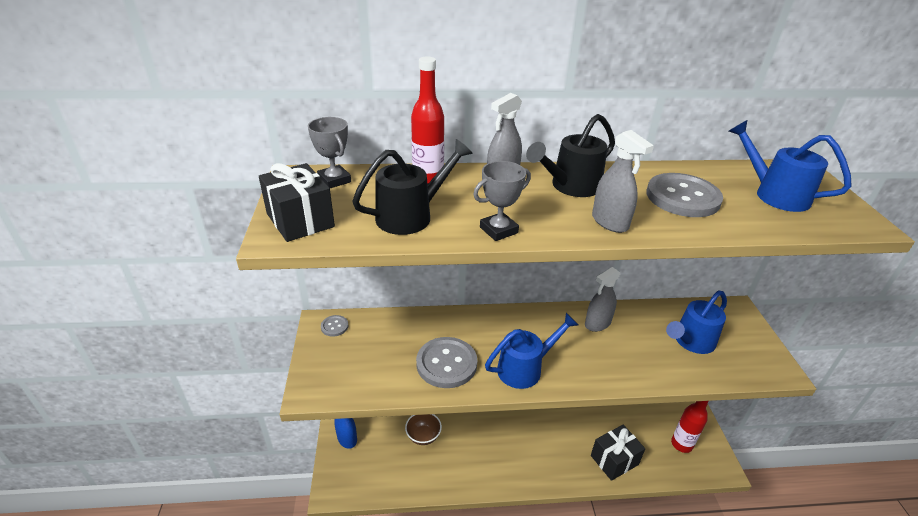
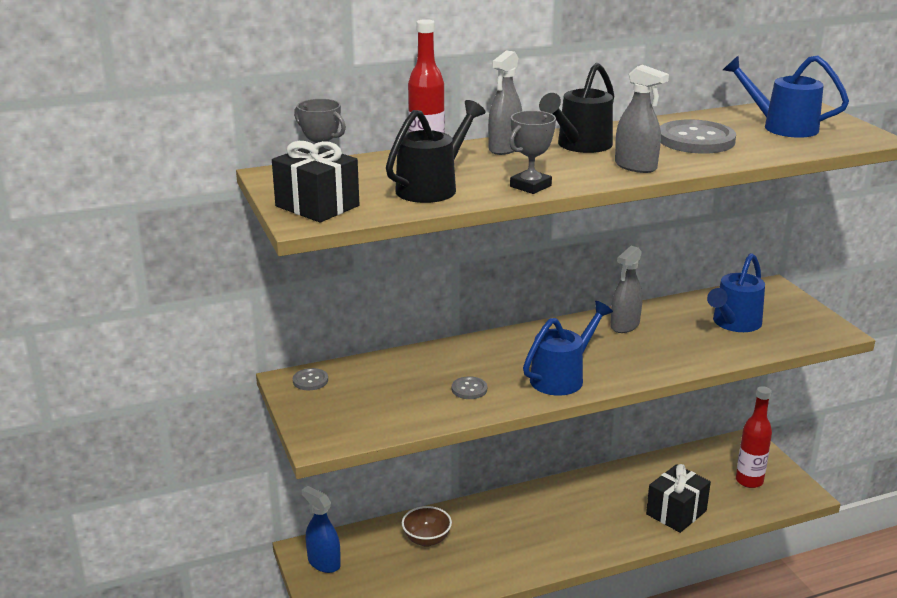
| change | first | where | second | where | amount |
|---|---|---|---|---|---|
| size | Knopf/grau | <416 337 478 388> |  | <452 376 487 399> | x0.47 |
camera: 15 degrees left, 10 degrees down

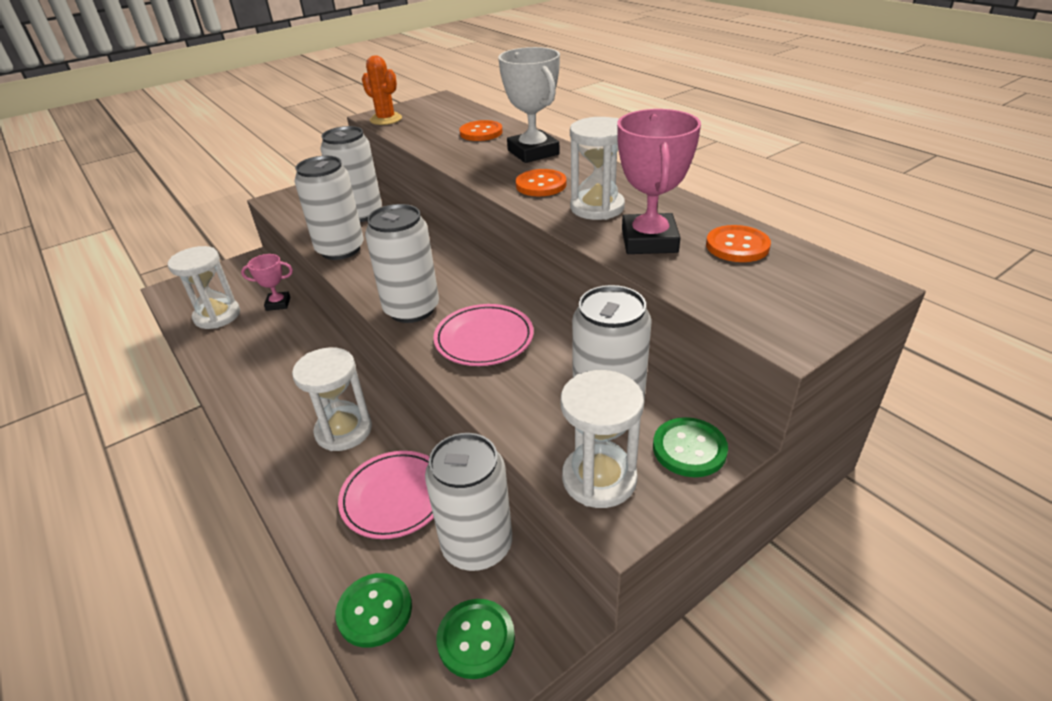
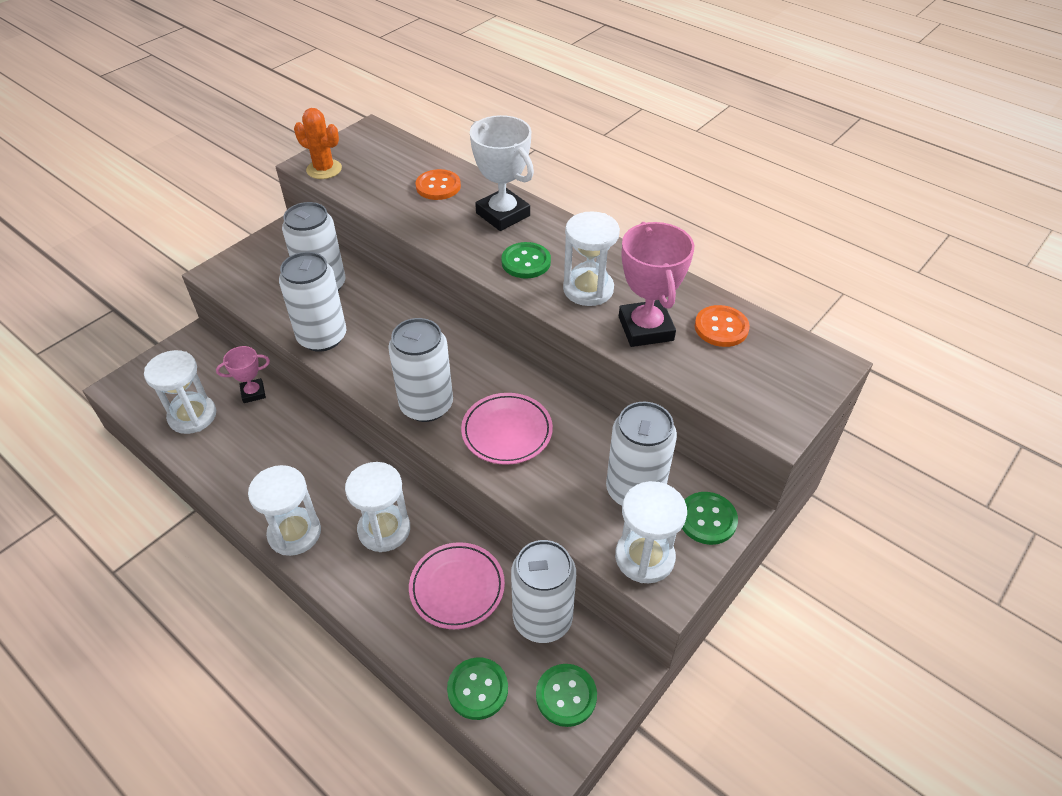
| change | first | where | second | where | amount |
|---|---|---|---|---|---|
| colour | Knopf/orange | <516 169 566 196> | Knopf/grün | <501 242 551 278> |  |
| appeared |  |  | Sanduhr/weiß | <248 465 321 556> |  |
camera: 15 degrees left, 10 degrees up

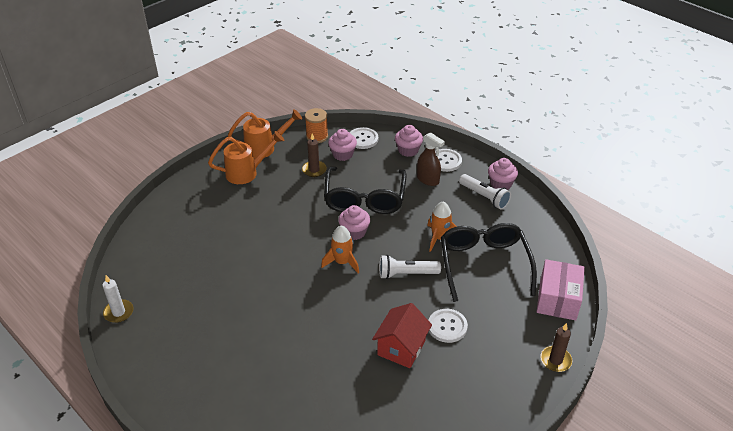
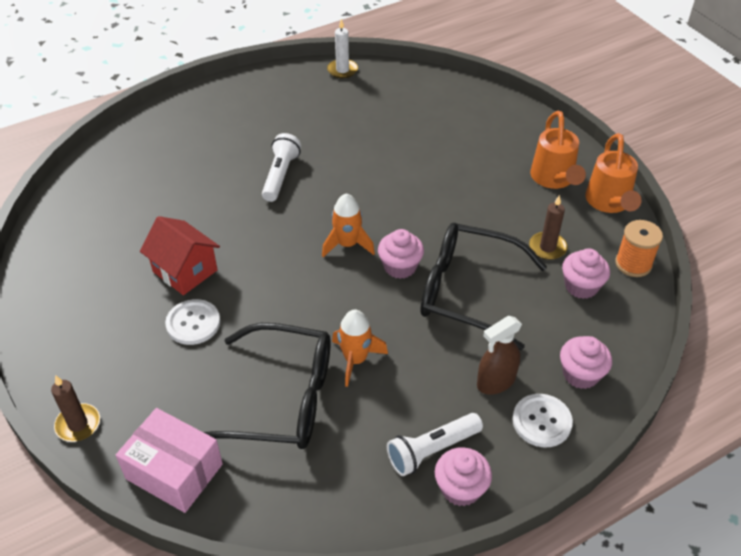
| change | first | where | second | where | amount |
|---|---|---|---|---|---|
| missing | Knopf/weiß | <349 127 378 149> |  |  |  |
| relocated | Taschenlampe/weiß | <379 255 441 279> |  | <262 133 301 202> |  |
camera: 105 degrees right, 5 degrees up

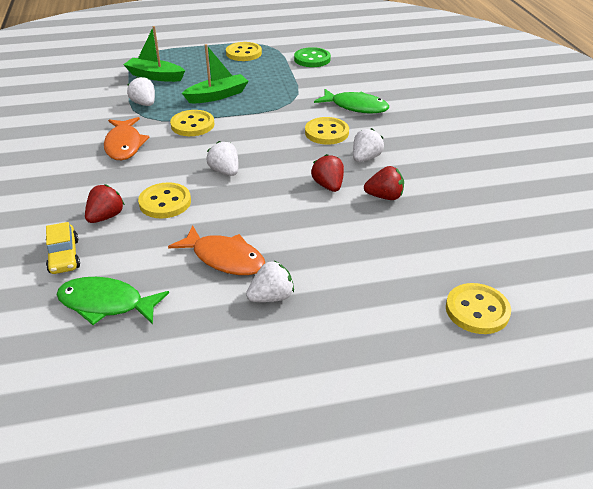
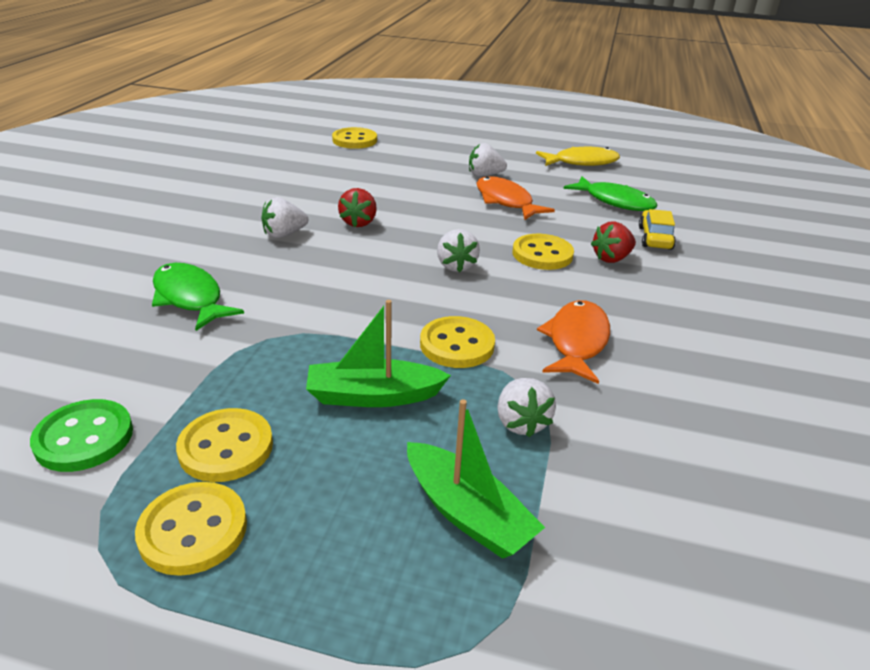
| change | first | where | second | where | amount |
|---|---|---|---|---|---|
| relocated | Knopf/gelb | <305 117 349 145> |  | <176 408 273 482> |  |
| missing | Erdbeere/rot | <364 166 404 200> |  |  |  |
| appeared |  |  | Fisch/gelb | <536 147 620 166> |  |
camera: 155 degrees left, 5 degrees down

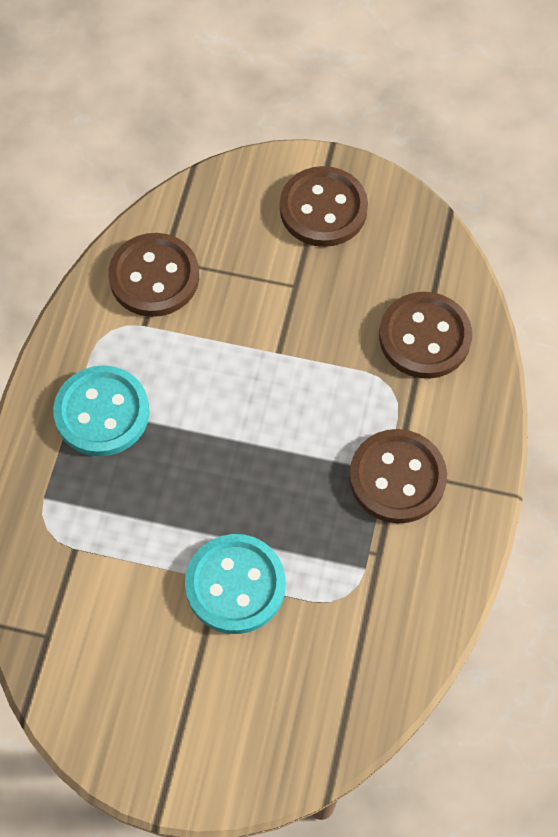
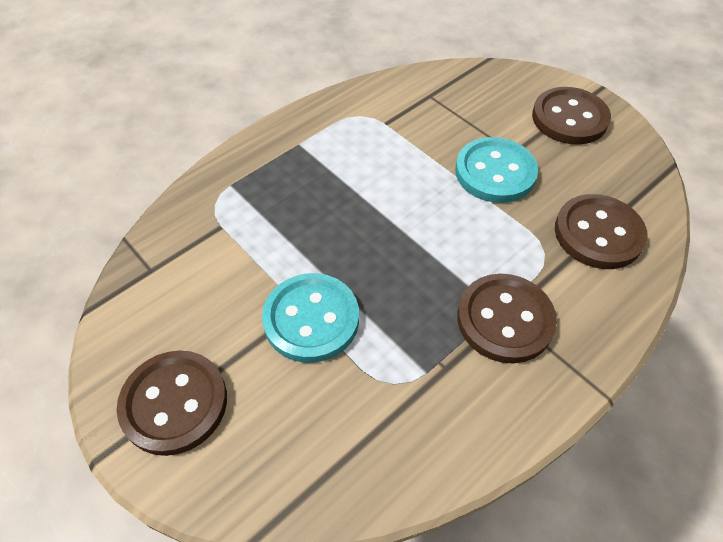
| change | first | where | second | where | amount |
|---|---|---|---|---|---|
| relocated | Knopf/braun | <108 233 199 317> |  | <117 350 227 456> |  |
| relocated | Knopf/türkis | <53 365 149 457> |  | <455 137 538 203> |  |
camera: 35 degrees right, 10 degrees down

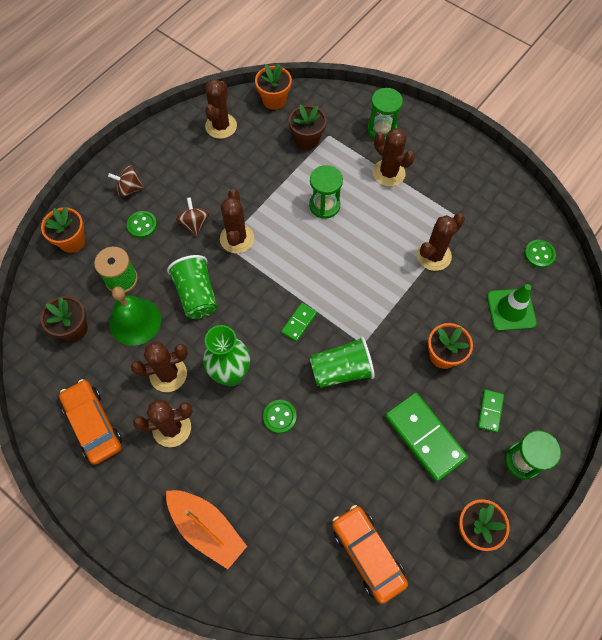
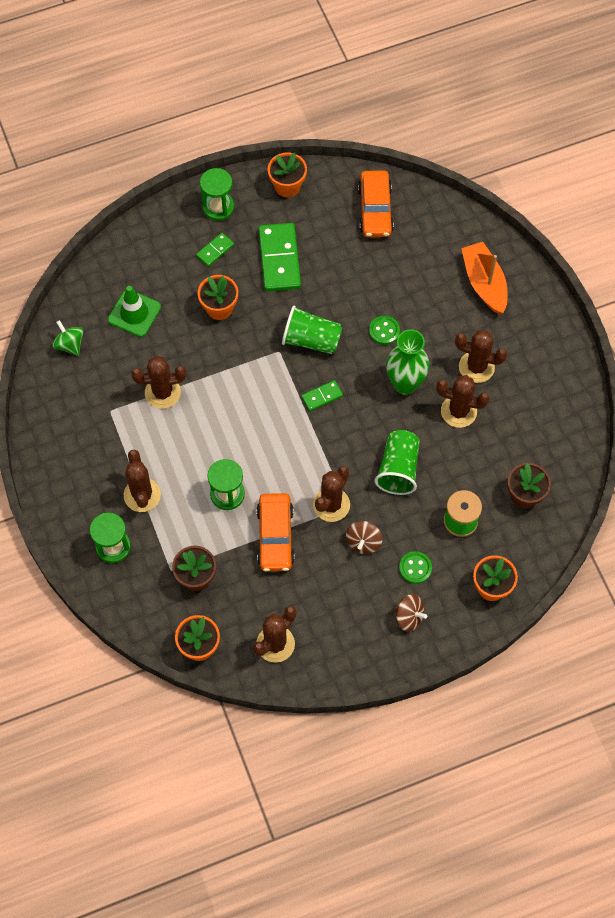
| change | first | where | second | where | amount |
|---|---|---|---|---|---|
| exchanged | Knopf/grün | <524 240 556 268> | Kreisel/grün | <52 320 84 356> |  |
| missing | Glocke/grün | <109 286 161 346> |  |  |  |
| relocated | Auto/orange | <59 379 122 465> |  | <256 493 295 571> |  |
camera: 150 degrees left, 0 degrees up

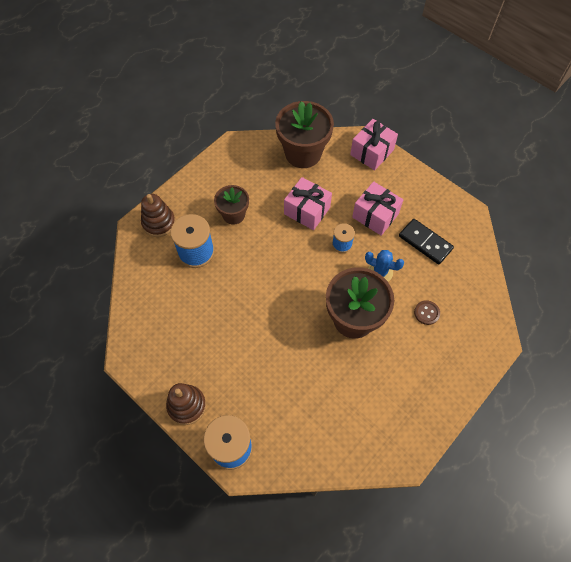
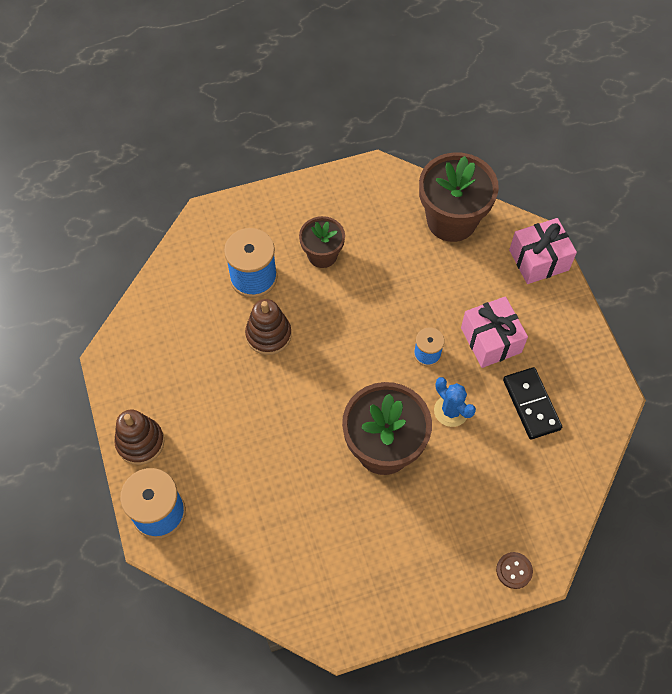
| change | first | where | second | where | amount |
|---|---|---|---|---|---|
| missing | Geschenk/rosa | <284 177 332 230> |  |  |  |
| relocated | Stapelspielzeug/braun | <141 194 176 237> |  | <245 299 292 355> |  |
| relocated | Knopf/braun | <414 300 440 325> |  | <496 552 533 589> |  |
camera: 30 degrees right, 0 degrees up

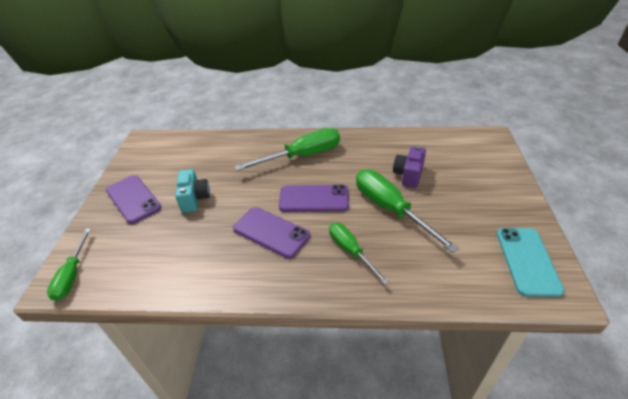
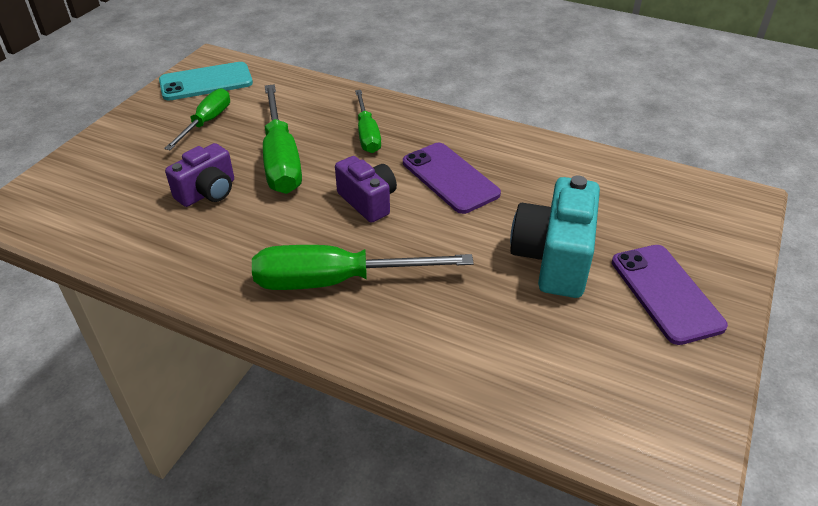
| change | first | where | second | where | amount |
|---|---|---|---|---|---|
| size | Kamera/türkis | <175 169 210 213> |  | <510 175 600 298> | x1.56 |
| exchanged | Handy/lila | <279 185 349 212> | Kamera/lila | <335 156 397 223> |  |
| spun | Handy/türkis | <497 228 564 297> |  | <159 62 253 101> | 45 degrees clockwise |
| relocated | Schraubenzieher/grün | <47 229 91 301> |  | <164 88 230 150> |  |
camera: 160 degrees left, 0 degrees up

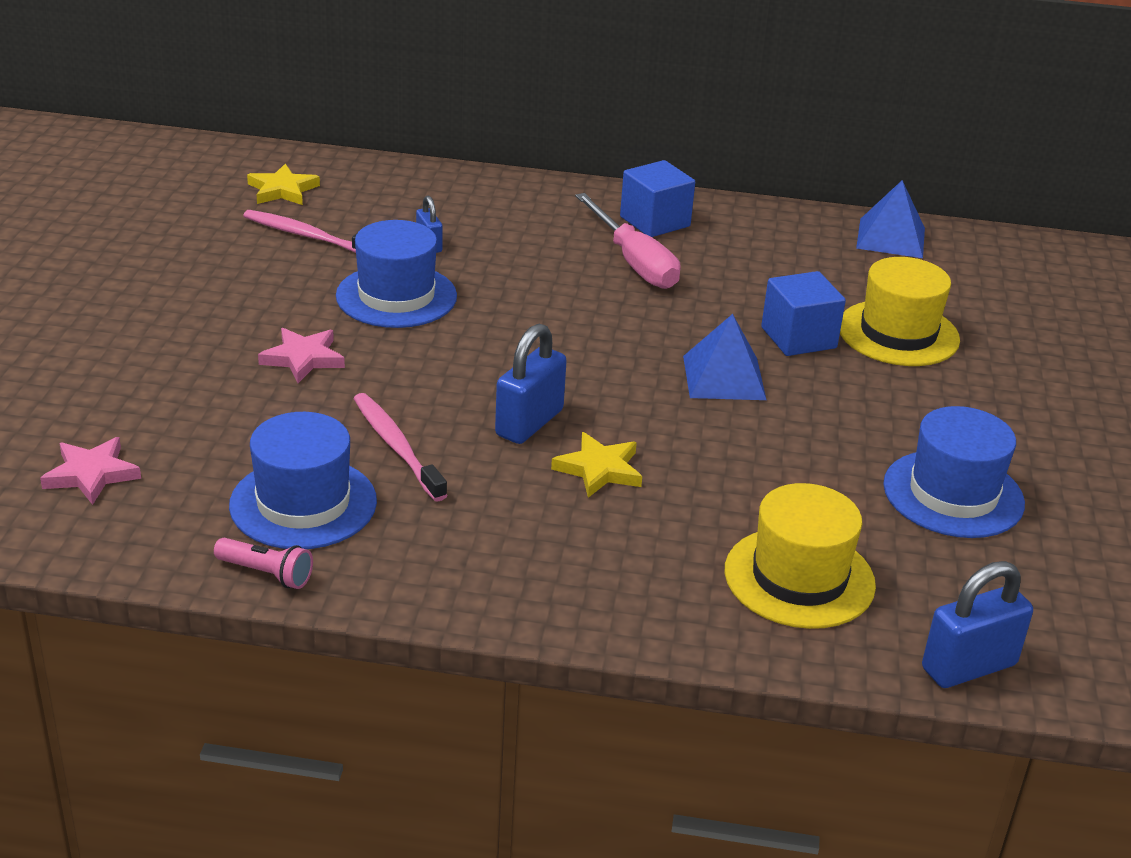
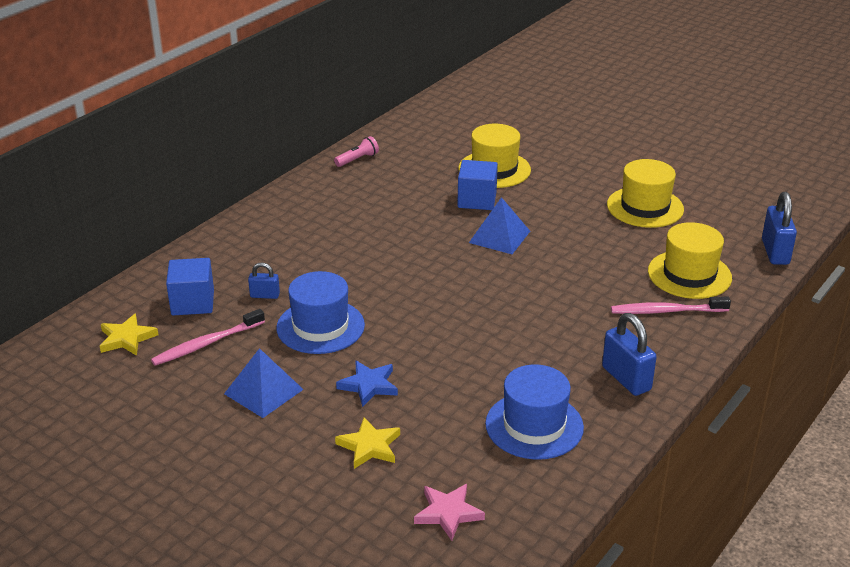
| change | first | where | second | where | amount |
|---|---|---|---|---|---|
| relocated | Kubus/blau | <620 160 695 237> |  | <166 258 214 315> |  |
| relocated | Pyramide/blau | <856 180 925 258> |  | <224 348 304 418> |  |
| missing | Schraubenzieher/rosa | <575 193 681 289> |  |  |  |
| relocated | Vorhängeschloss/blau | <495 324 567 444> |  | <602 313 657 396> |  |
| colour | Stern/rosa | <258 328 345 383> | Stern/blau | <336 360 398 407> |  |
| relocated | Zahnbürste/rosa | <353 393 447 501> |  | <611 297 731 314> |  |
| colour | Hut/blau | <883 406 1025 538> | Hut/gelb | <607 159 684 228> |  |
| relocated | Stern/gelb | <551 432 642 498> |  | <335 417 400 469> |  |
| relocated | Taschenlampe/rosa | <214 538 313 589> |  | <334 136 379 167> |  |
camera: 60 degrees left, 0 degrees up

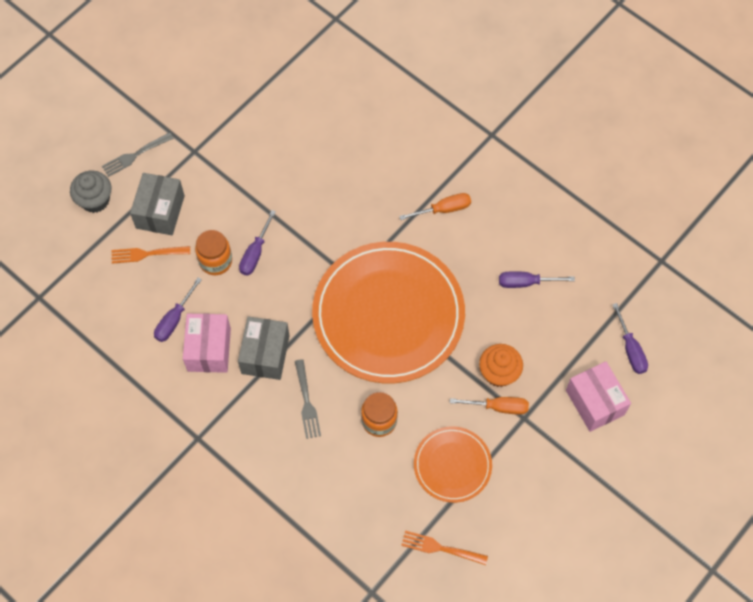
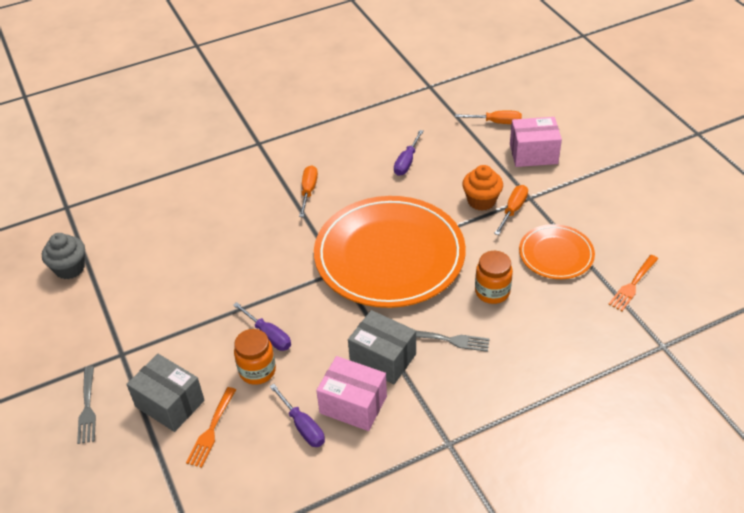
| change | first | where | second | where | amount |
|---|---|---|---|---|---|
| relocated | Muffin/grau | <70 171 112 213> |  | <42 233 85 279> |  |
| colour | Schraubenzieher/lila | <612 303 648 374> | Schraubenzieher/orange | <455 111 522 124> |  |
camera: 65 degrees left, 20 degrees down

